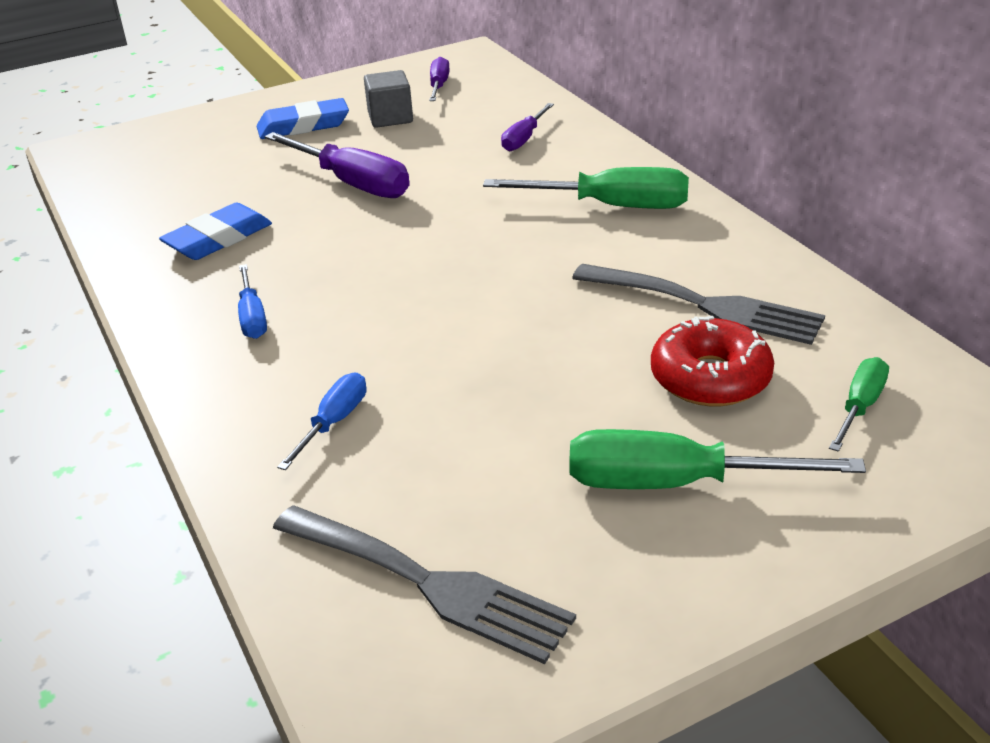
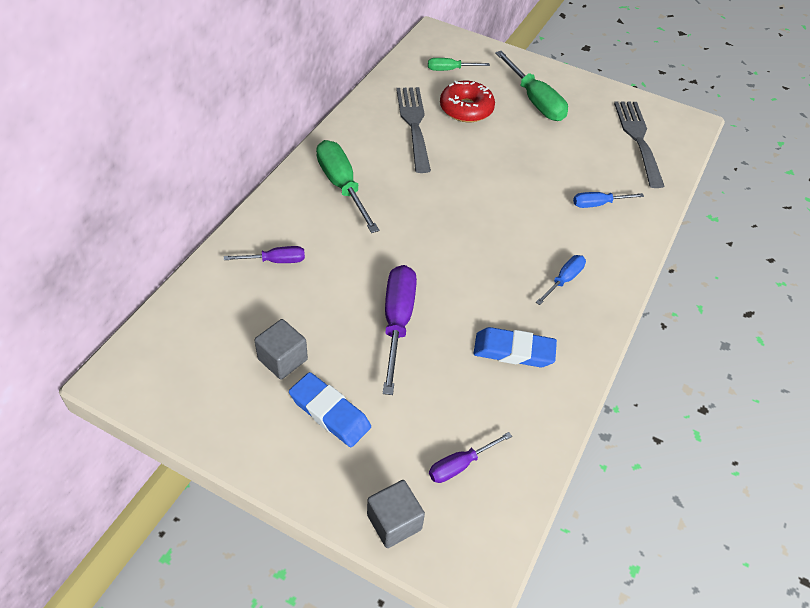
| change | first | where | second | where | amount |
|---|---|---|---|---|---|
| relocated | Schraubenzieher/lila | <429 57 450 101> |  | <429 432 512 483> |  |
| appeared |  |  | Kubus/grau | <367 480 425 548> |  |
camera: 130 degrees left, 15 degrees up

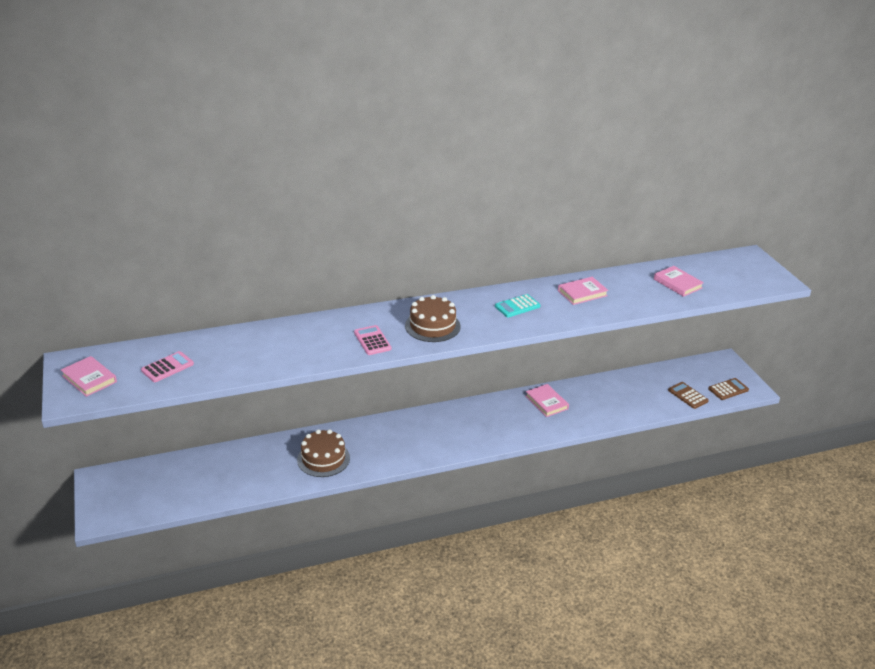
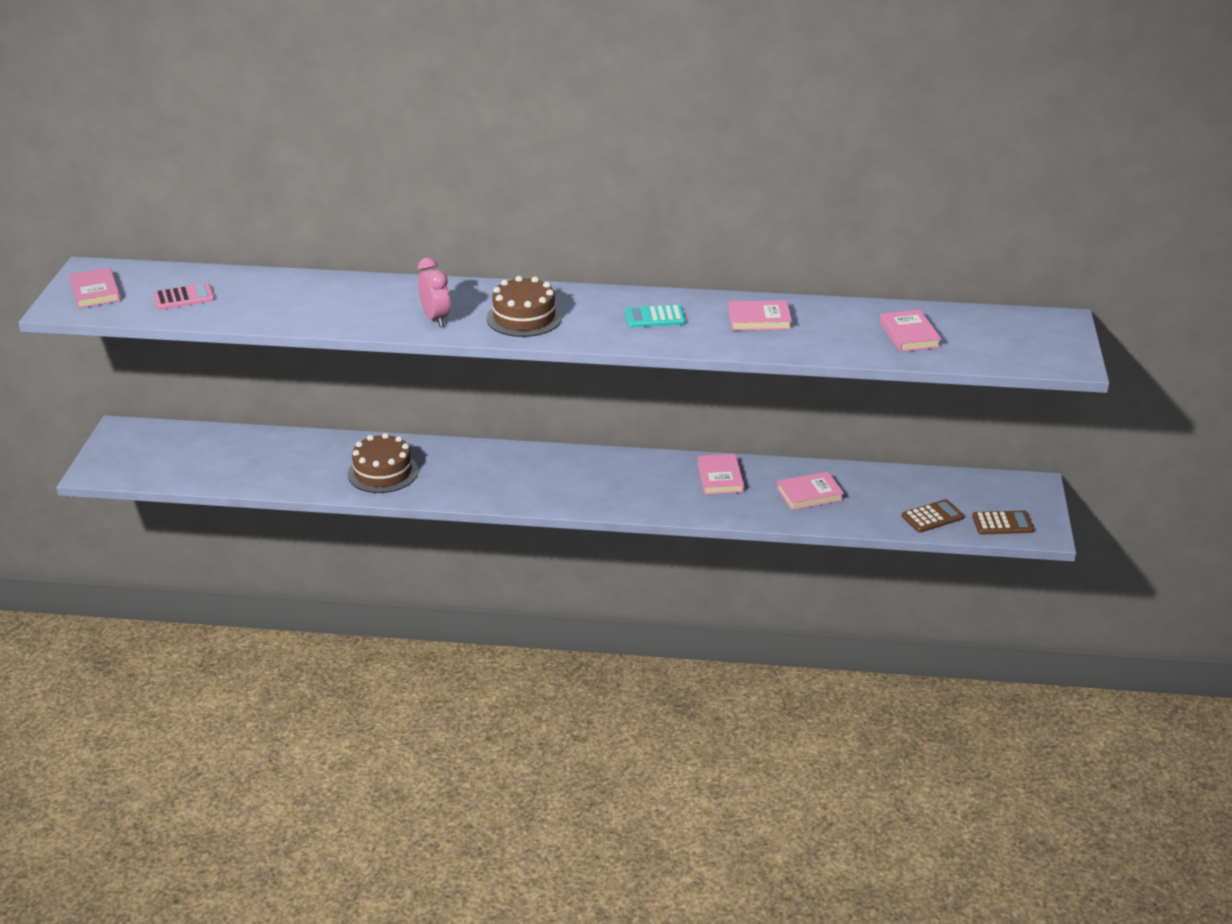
| change | first | where | second | where | amount |
|---|---|---|---|---|---|
| exchanged | Taschenrechner/rosa | <354 325 392 355> | Wecker/rosa | <418 258 450 327> |  |
| spun | Taschenrechner/braun | <668 382 709 409> |  | <902 499 964 533> | 75 degrees clockwise |
| appeared |  |  | Buch/rosa | <777 472 844 510> |  |
camera: 25 degrees right, 0 degrees up

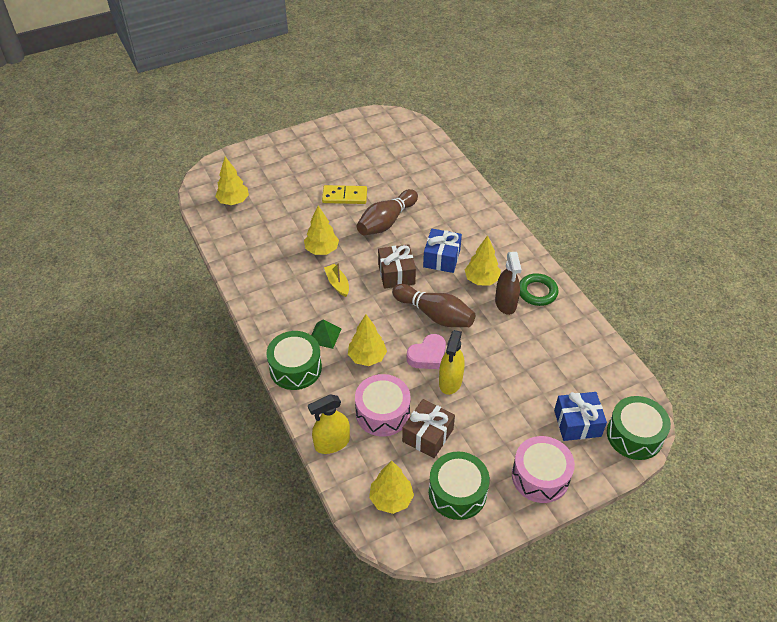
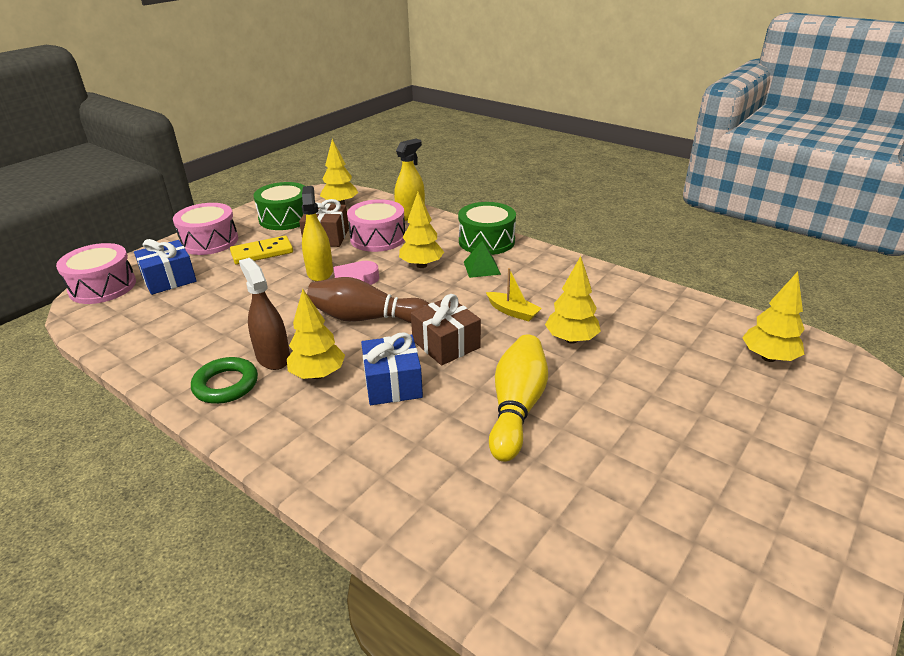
| change | first | where | second | where | amount |
|---|---|---|---|---|---|
| relocated | Dominostein/gelb | <322 185 367 204> |  | <230 236 293 265> |  |
| colour | Bowlingkegel/braun | <357 189 418 235> | Bowlingkegel/gelb | <489 334 548 462> |  |
| colour | Trommel/grün | <607 396 671 460> | Trommel/rosa | <56 243 136 304> |  |
camera: 155 degrees right, 15 degrees down

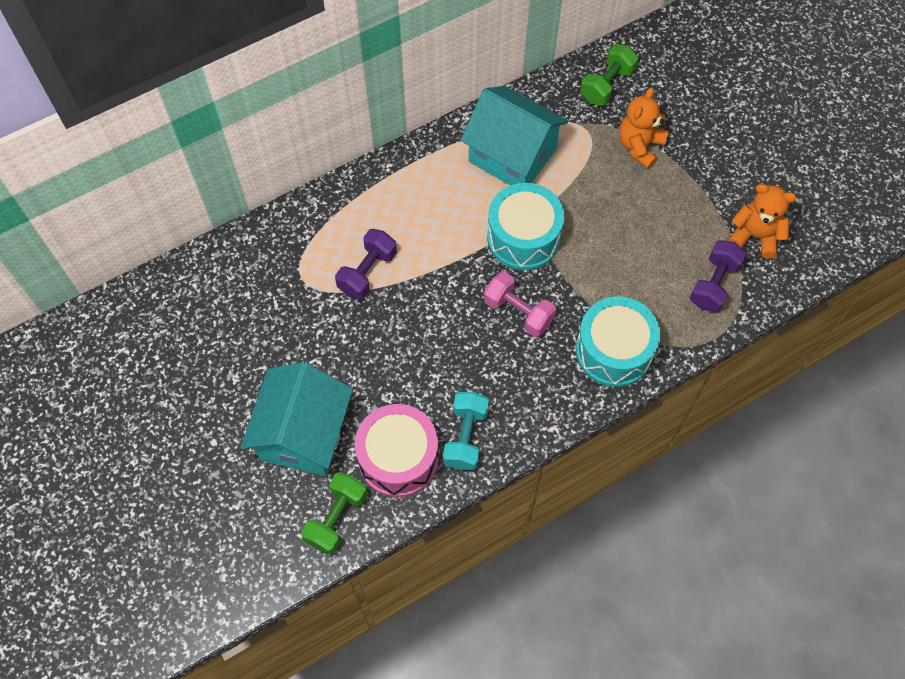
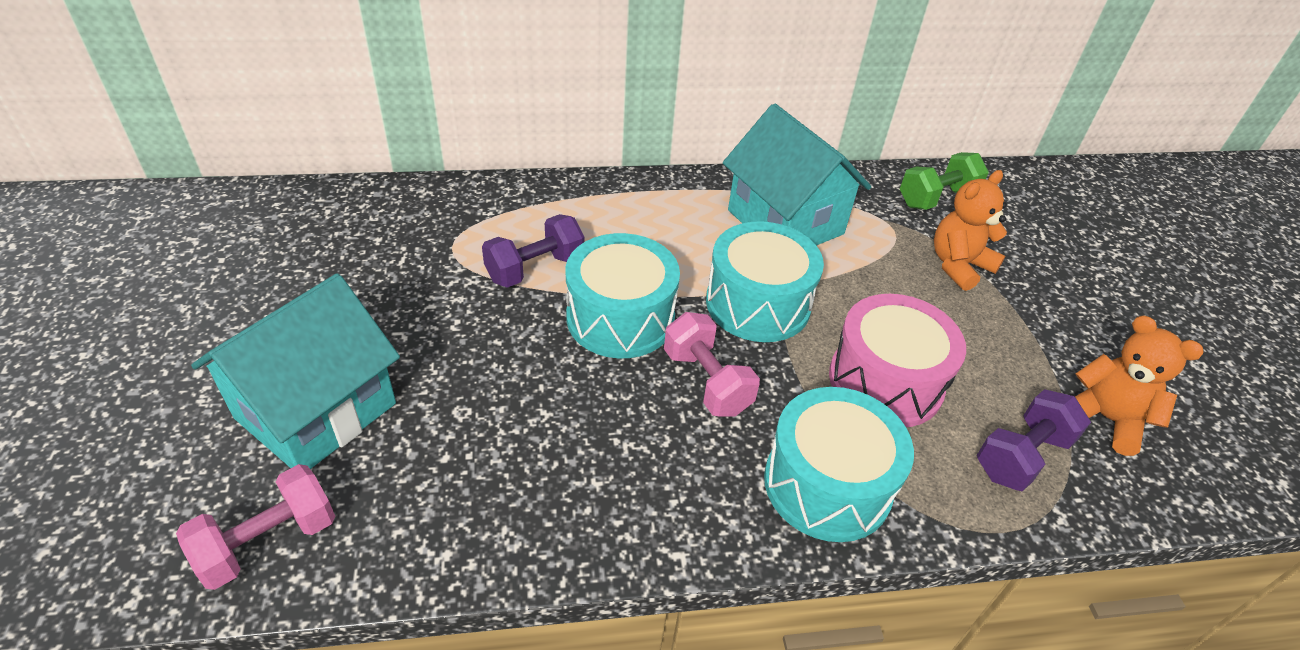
| change | first | where | second | where | amount |
|---|---|---|---|---|---|
| missing | Hantel/türkis | <443 392 489 470> |  |  |  |
| relocated | Trommel/rosa | <355 404 439 497> |  | <829 294 966 427> |  |
| colour | Hantel/grün | <301 472 368 555> | Hantel/rosa | <176 464 335 590> |  |
| appeared |  |  | Trommel/türkis | <565 233 680 358> |  |
camera: 20 degrees right, 20 degrees down

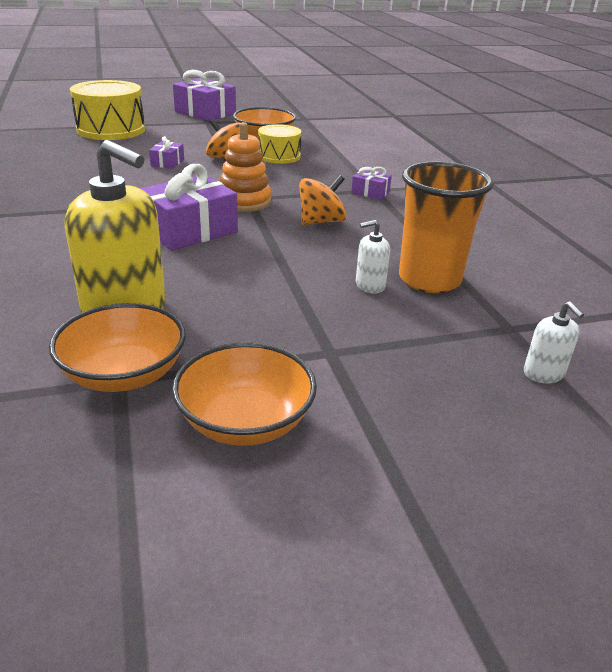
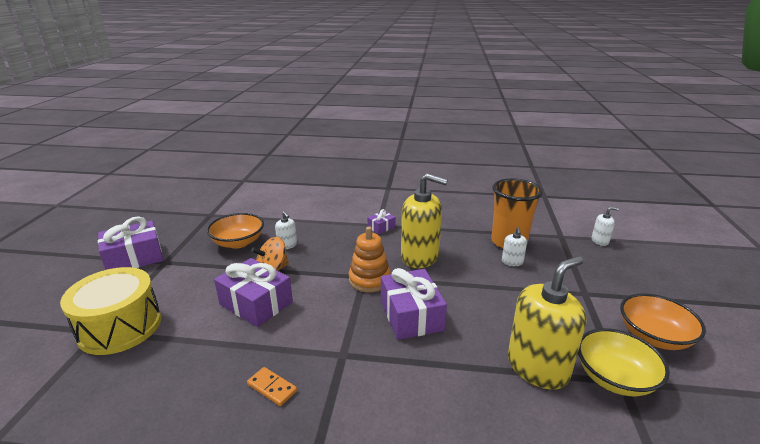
| change | first | where | second | where | amount |
|---|---|---|---|---|---|
| exchanged | Trommel/gelb | <258 124 301 164> | Seifenspender/weiß | <275 211 297 249> |  |
| size | Geschenk/lila | <149 136 184 169> |  | <214 258 293 327> | x2.04 |
| exchanged | Kreisel/orange | <299 175 347 225> | Seifenspender/gelb | <401 173 448 268> |  |
| colour | Schüssel/orange | <49 303 186 392> | Schüssel/gelb | <578 328 670 396> |  |
| appeared |  |  | Dominostein/orange | <247 367 297 406> |  |
camera: 65 degrees left, 5 degrees down

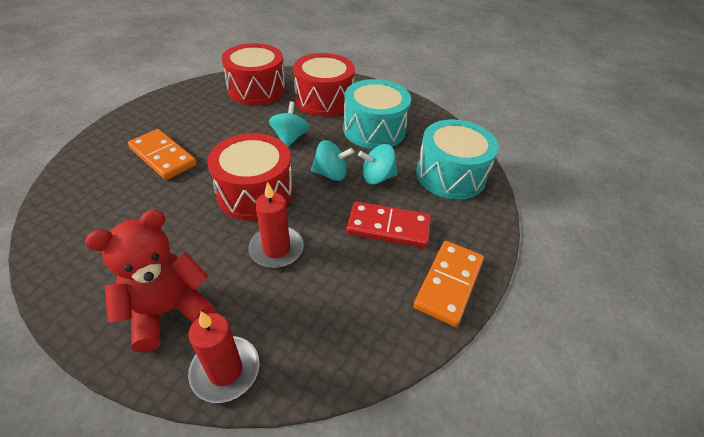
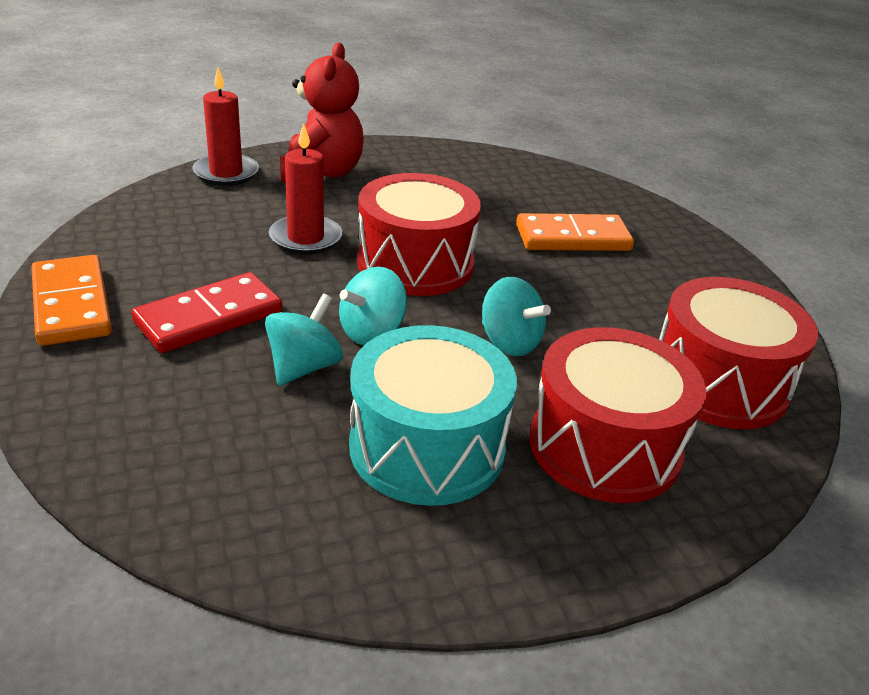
| change | first | where | second | where | amount |
|---|---|---|---|---|---|
| missing | Trommel/türkis | <416 119 499 200> |  |  |  |
camera: 130 degrees right, 10 degrees down

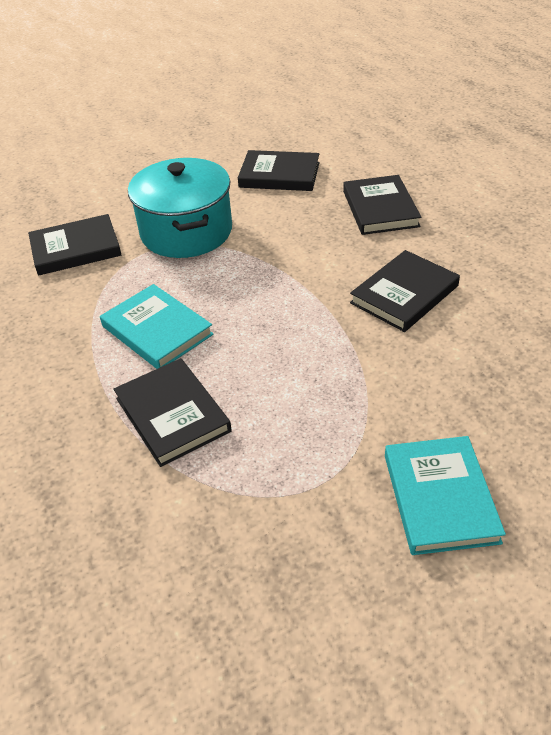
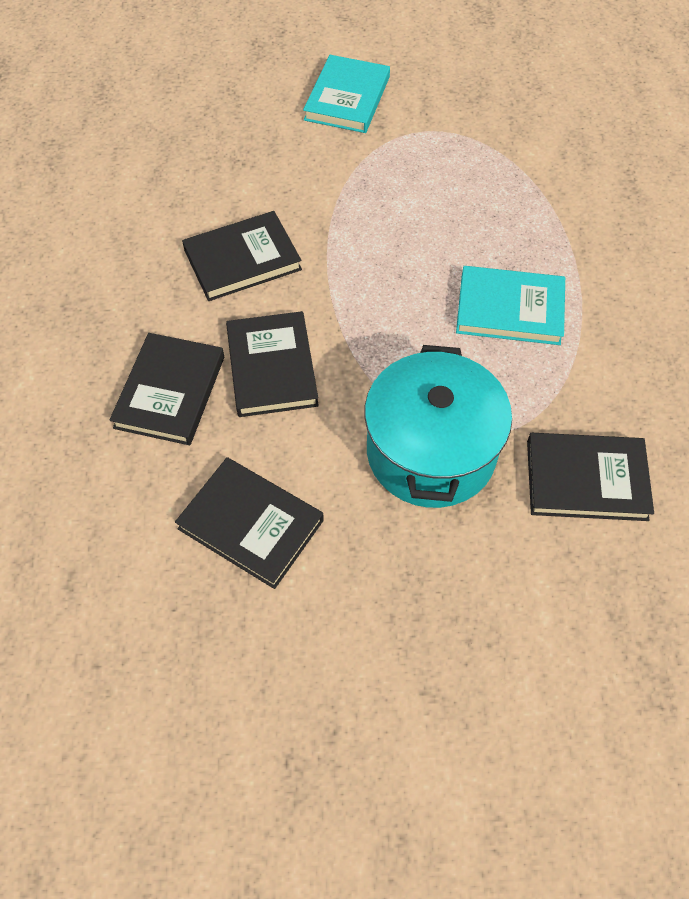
| change | first | where | second | where | amount |
|---|---|---|---|---|---|
| spun | Buch/türkis | <100 284 214 369> |  | <456 266 565 345> | 60 degrees counterclockwise |
| relocated | Buch/schwarz | <113 358 232 467> |  | <226 311 319 417> |  |
camera: 160 degrees left, 15 degrees up

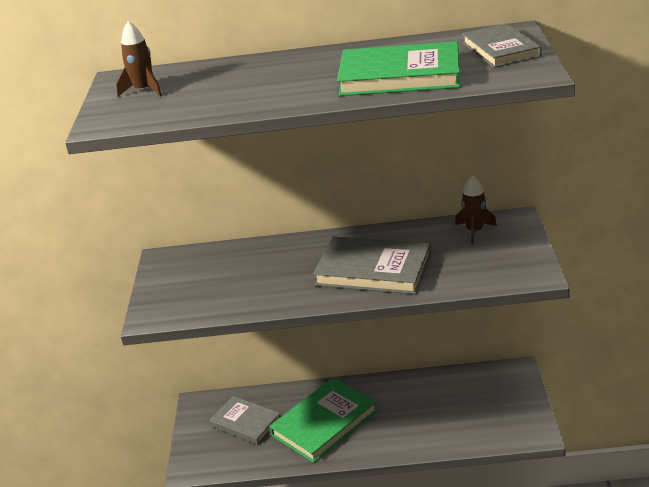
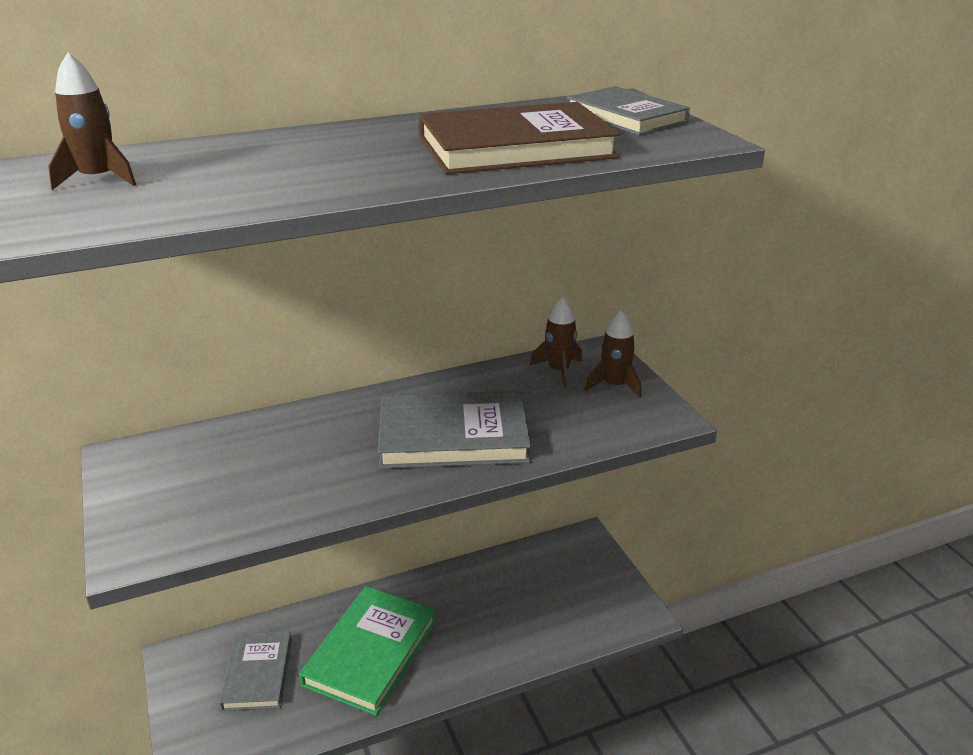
| change | first | where | second | where | amount |
|---|---|---|---|---|---|
| colour | Buch/grün | <337 41 461 96> | Buch/braun | <419 102 620 174> |  |
| spun | Buch/grau | <210 396 280 445> |  | <219 631 292 711> | 75 degrees clockwise |
| appeared |  |  | Rakete/braun | <585 310 641 398> |  |
camera: 25 degrees left, 0 degrees up

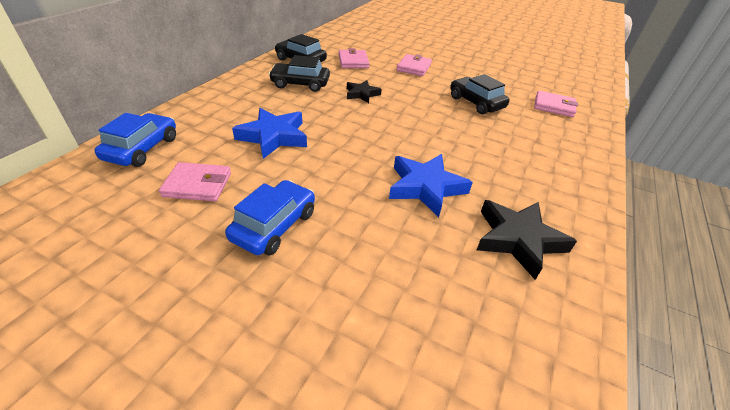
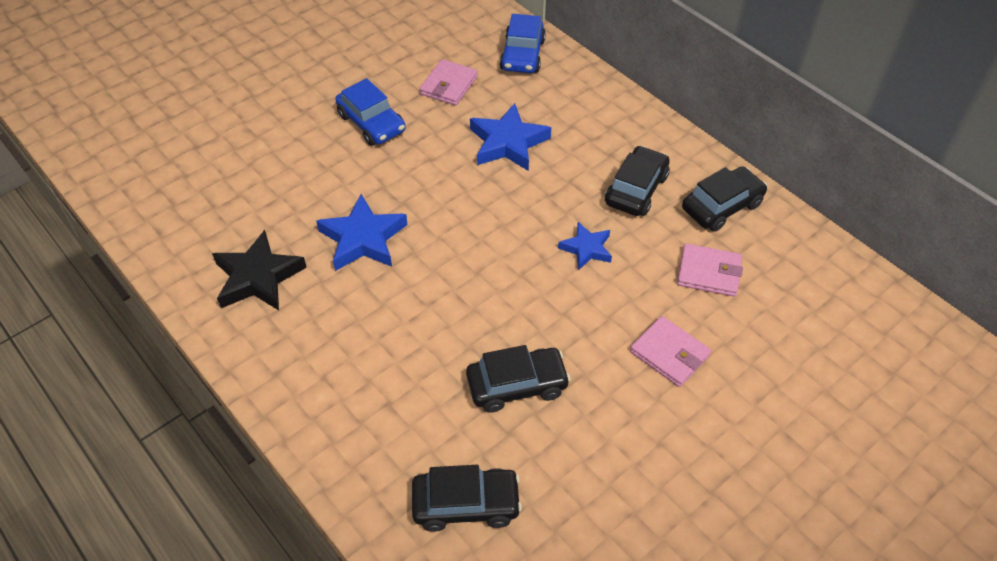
| change | first | where | second | where | amount |
|---|---|---|---|---|---|
| colour | Stern/schwarz | <347 80 382 103> | Stern/blau | <558 222 612 270> |  |
| exchanged | Geldbörse/rosa | <534 90 578 117> | Auto/schwarz | <412 465 522 532> |  |
| spun | Auto/blau | <94 113 176 167> |  | <500 14 546 73> | 60 degrees clockwise |
camera: 115 degrees right, 10 degrees up

